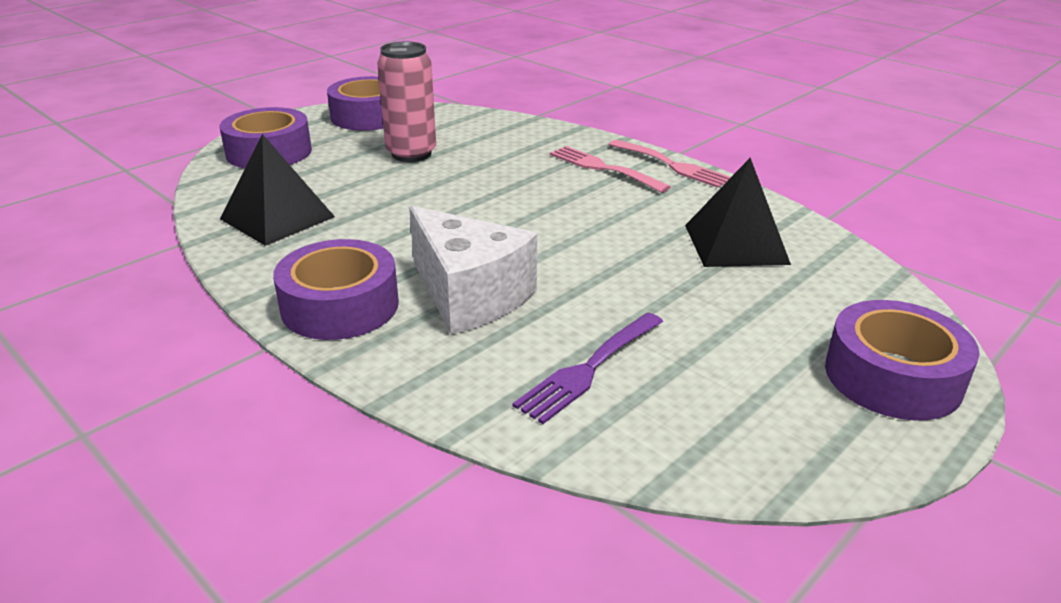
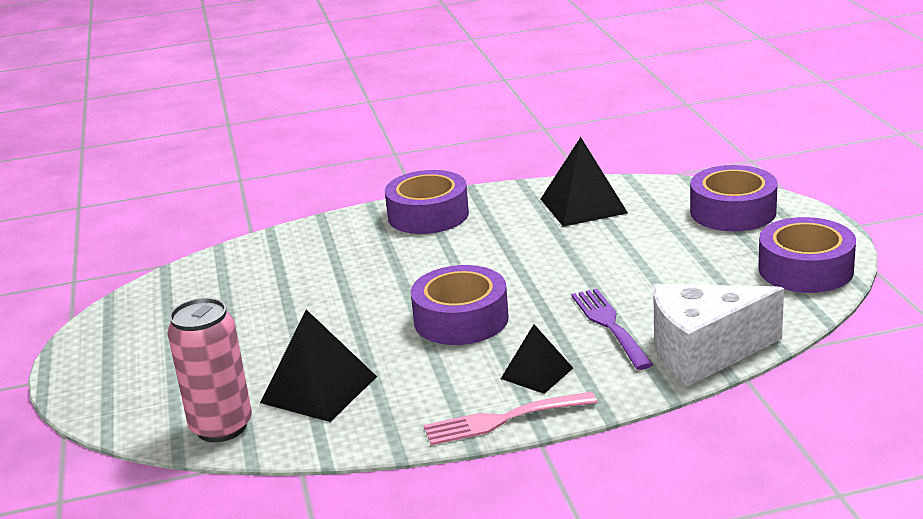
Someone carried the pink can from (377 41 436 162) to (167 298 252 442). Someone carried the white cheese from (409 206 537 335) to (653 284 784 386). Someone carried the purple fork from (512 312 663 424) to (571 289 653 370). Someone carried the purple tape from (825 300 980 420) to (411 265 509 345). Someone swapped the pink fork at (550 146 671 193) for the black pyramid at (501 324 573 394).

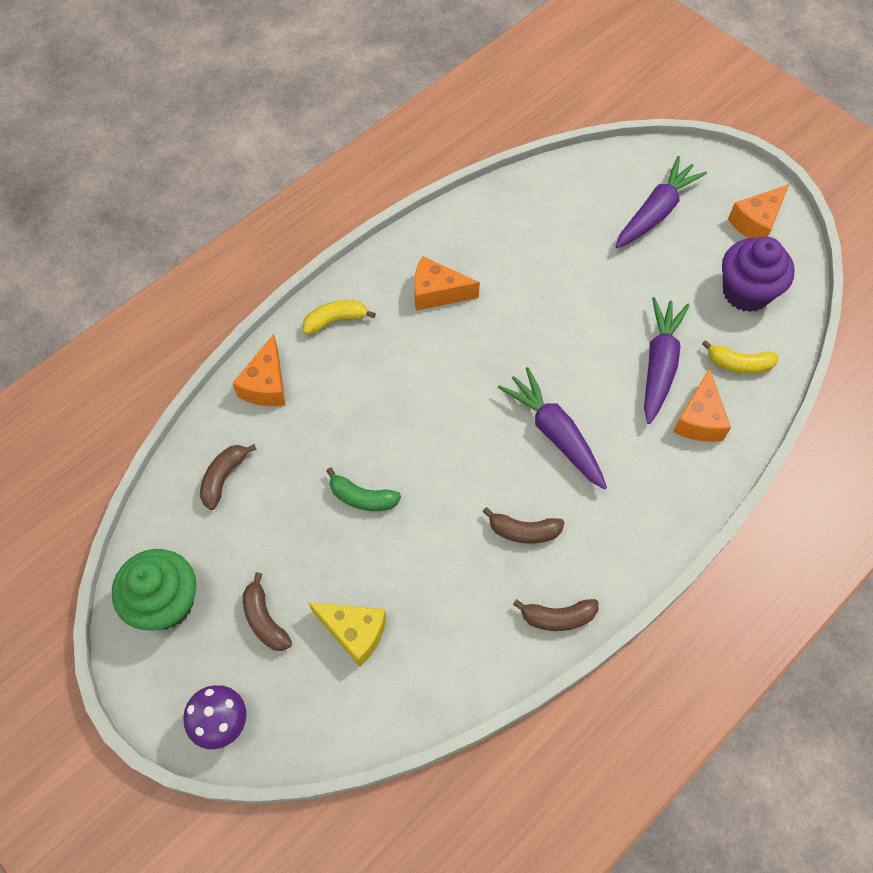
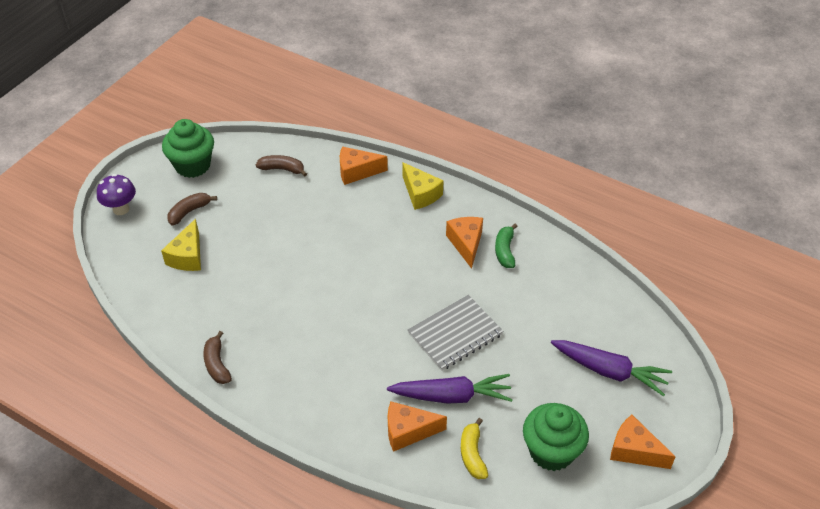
Someone took away the brown banana at (483 507 565 544). Someone took away the purple carrot at (498 367 607 489). Someone put down the grey notebook at (408 295 503 370). Someone carried the green banana from (326 467 401 511) to (495 224 518 268). Someone swapped the yellow banana at (302 300 376 335) for the yellow cheese at (402 162 444 210). Someone repainted the purple cupcake at (722 237 795 312), which became the green cupcake at (523 403 589 471).

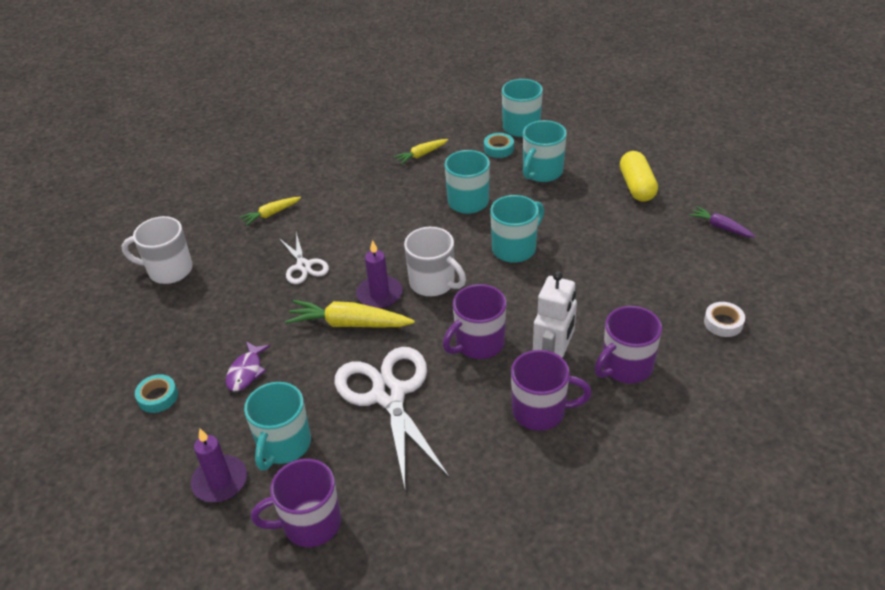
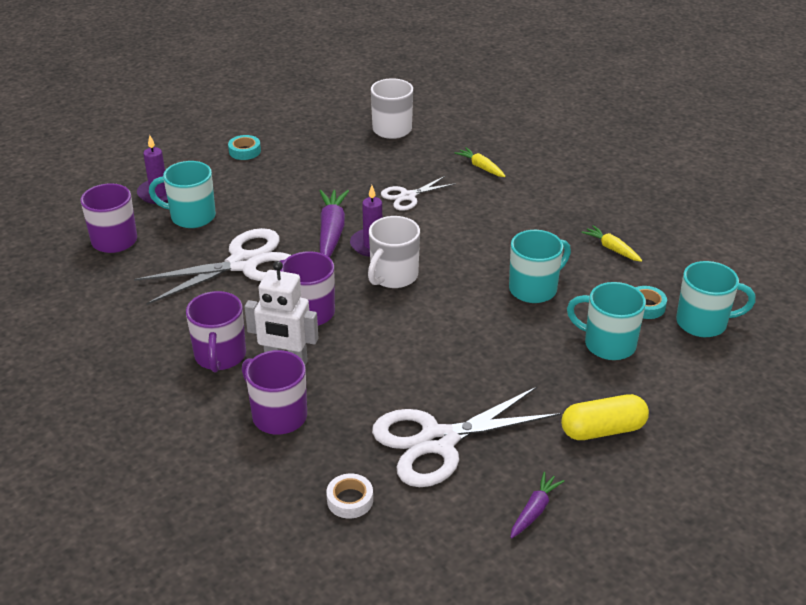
Someone took away the purple fish at (226 341 270 391). Someone took away the turquoise mug at (490 195 544 263). Someone put down the white scissors at (372 387 561 487). Someone repainted the yellow carrot at (285 300 415 328), which became the purple carrot at (320 190 349 258).

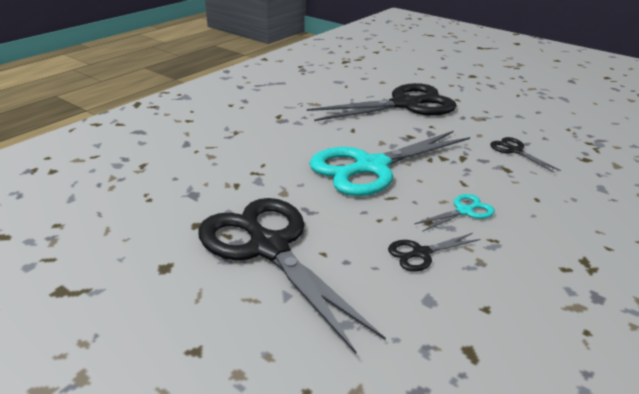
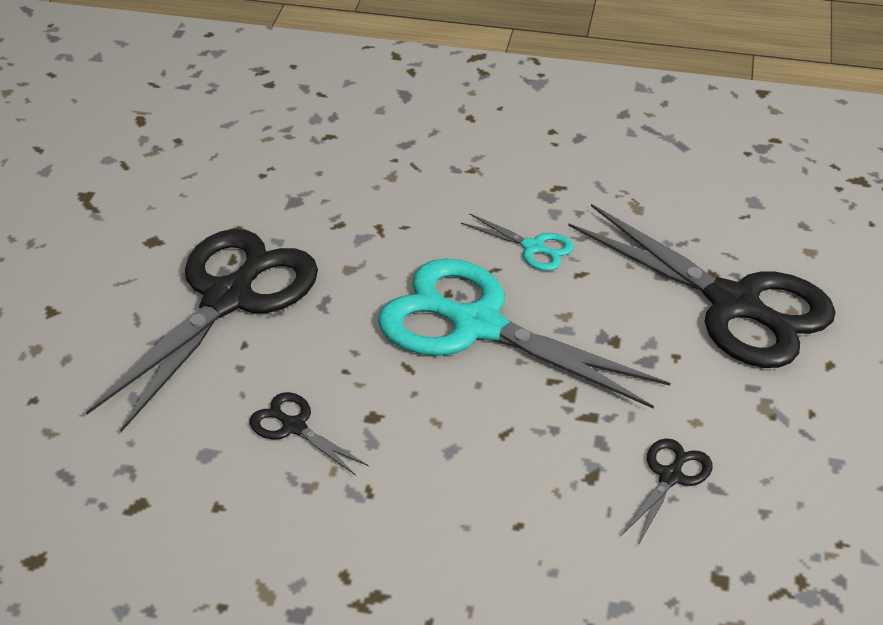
Someone carried the turquoise scissors from (414 194 495 232) to (461 213 574 271).

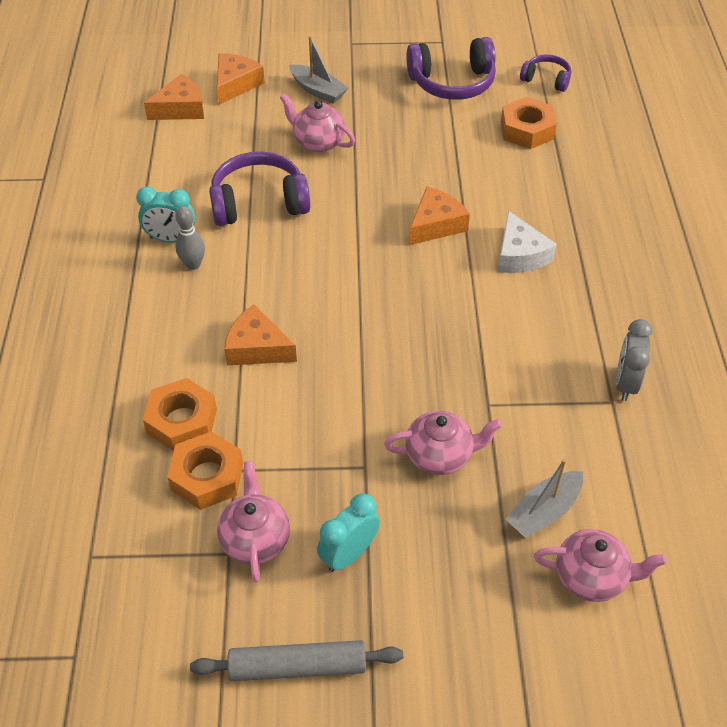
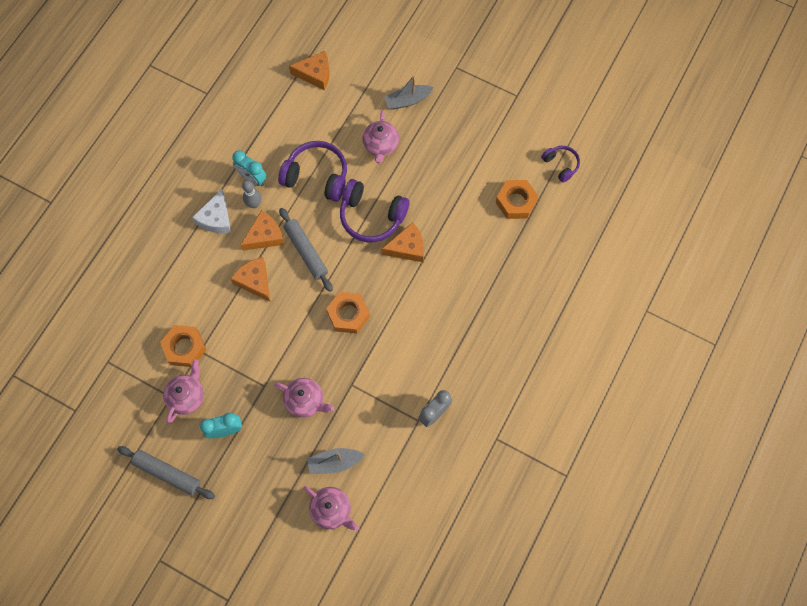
Someone put down the grey rolling pin at (279 208 333 292). Someone carried the orange nut from (143 378 217 451) to (326 292 370 333). Someone carried the orange cheese from (217 53 265 105) to (241 210 285 251). Someone carried the purple headphones from (406 37 496 100) to (340 179 409 242). Someone carried the white cheese from (498 211 557 273) to (192 189 231 233). Someone rotated the pink teapot at (280 93 355 152) by 150 degrees counterclockwise. Someone rotated the grey boat at (289 36 348 104) by 90 degrees clockwise.

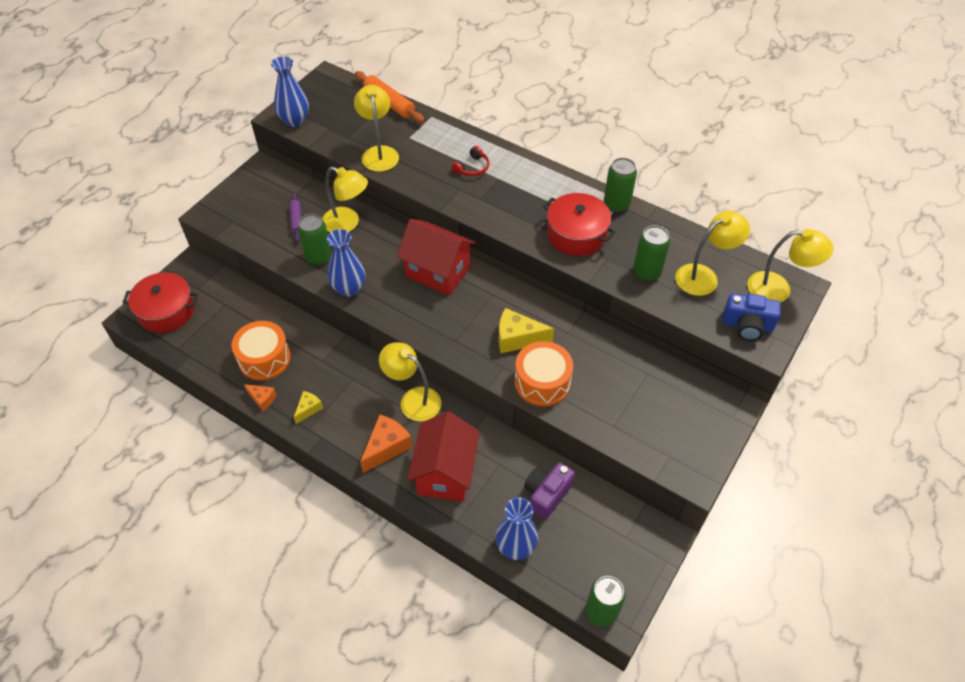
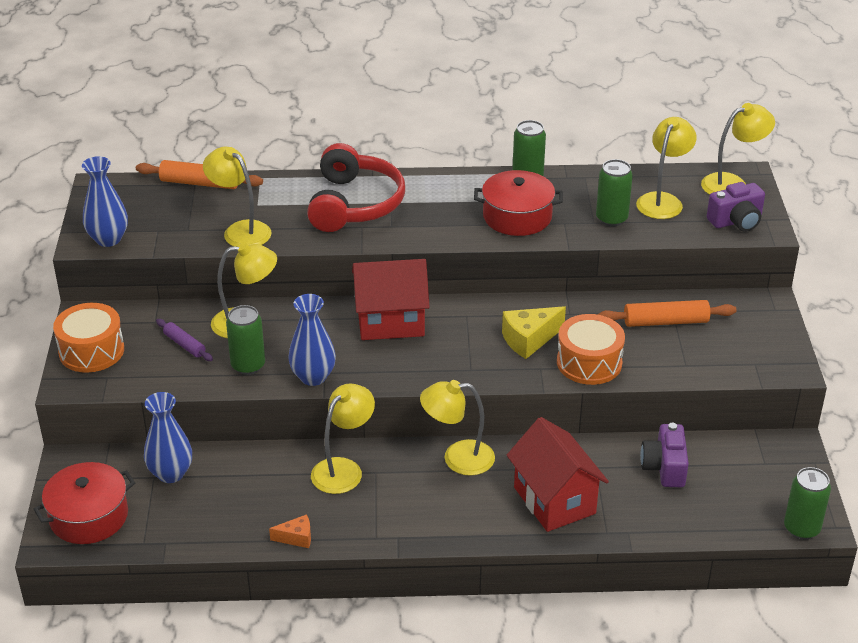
Someone took away the yellow cheese at (294 391 323 424). Someone took away the orange cheese at (360 414 412 473). Someone put down the yellow lamp at (311 383 375 494). Someone put down the orange rolling pin at (598 300 737 327). Someone carried the orange drum from (232 321 291 381) to (53 303 124 373). Someone carried the blue vase from (495 498 538 560) to (144 392 192 483). Someone repainted the blue camera at (723 293 781 341), which became the purple camera at (707 182 765 232). Someone scaled the red headphones at (451 146 489 176) by 2.45.

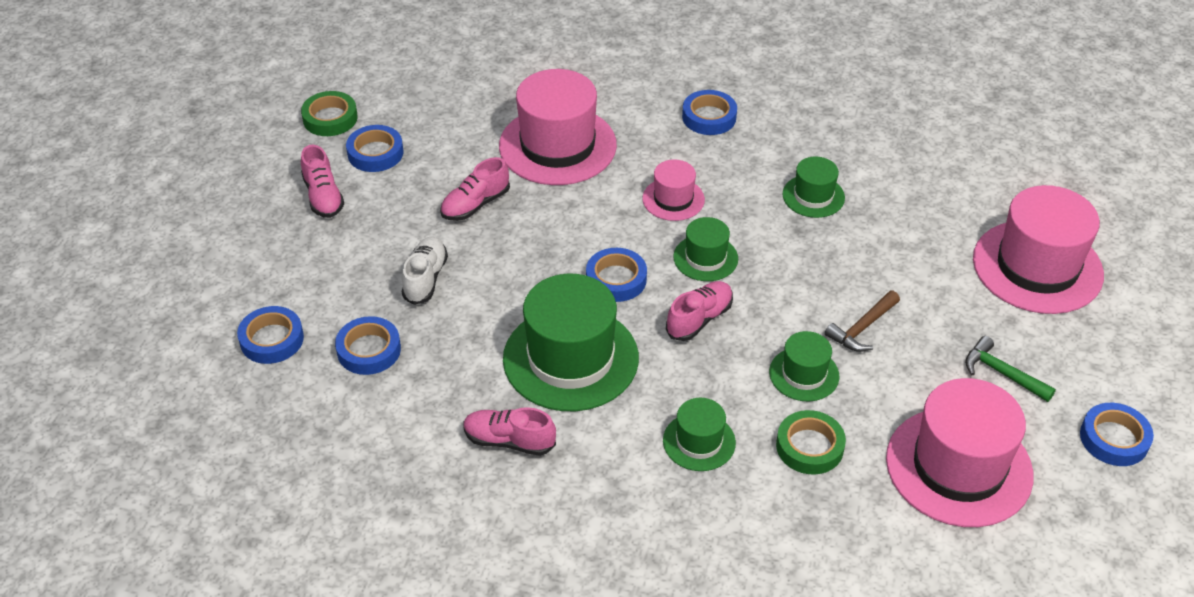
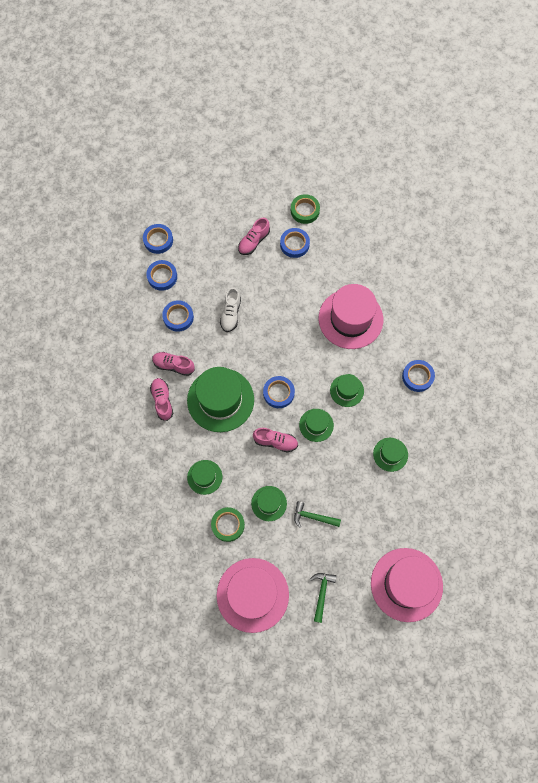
Someone carried the pink shoe from (440 157 510 221) to (152 352 195 376). Someone carried the blue tape from (1080 403 1154 466) to (143 224 173 254). Someone repainted the pink hat at (642 159 705 221), which became the green hat at (330 374 364 407). Someone repainted the brown hammer at (825 291 900 352), which became the green hammer at (294 501 341 528). Someone rotated the white shoe at (402 237 448 305) by 120 degrees clockwise.

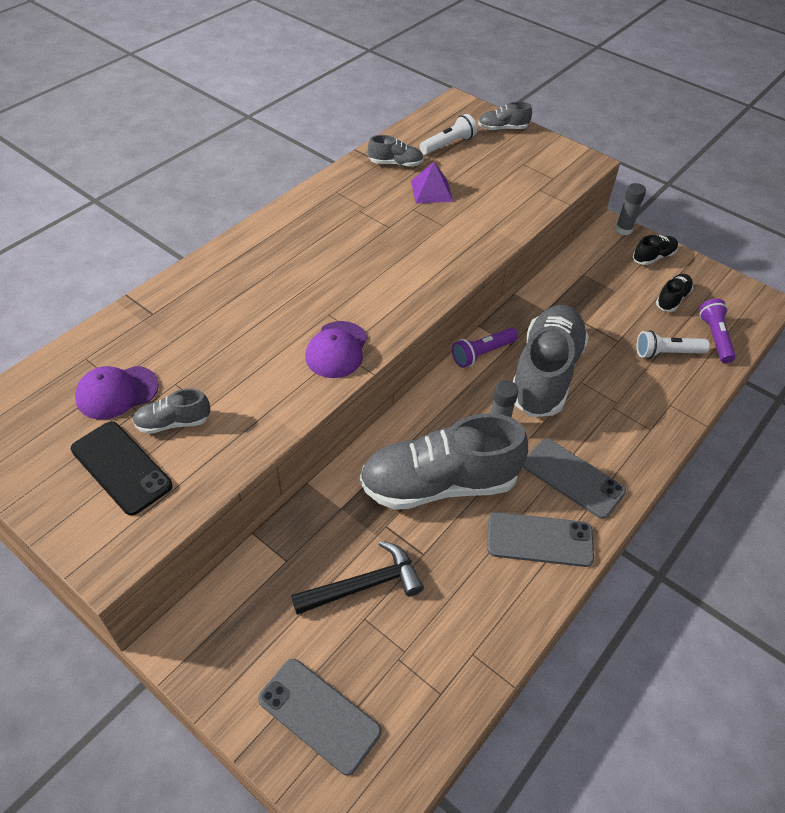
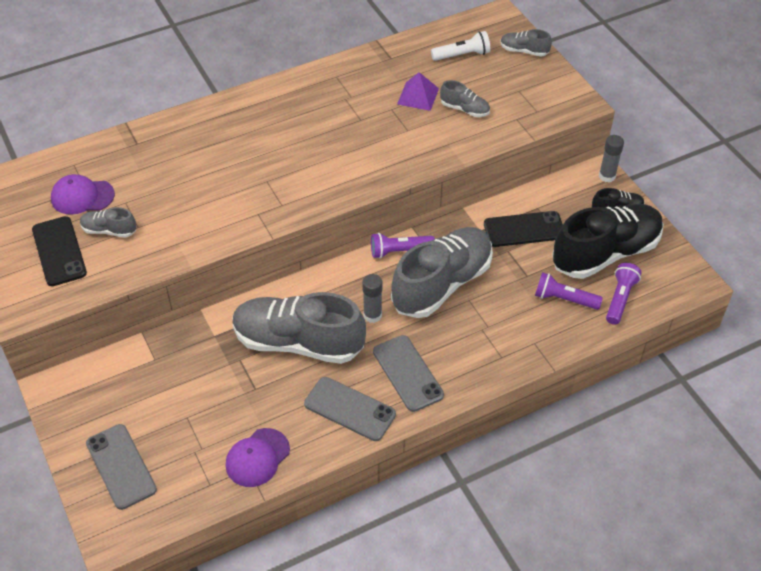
Someone took away the black hammer at (291 541 424 615). Someone put down the black phone at (484 211 563 247). Someone carried the purple cap from (305 321 367 378) to (226 428 290 487). Someone carried the grey shoe from (368 135 424 167) to (440 80 490 117). Someone repainted the white flashlight at (637 330 710 359), which became the purple flashlight at (535 272 603 310). Someone scaled the black shoe at (656 274 693 312) by 2.30.

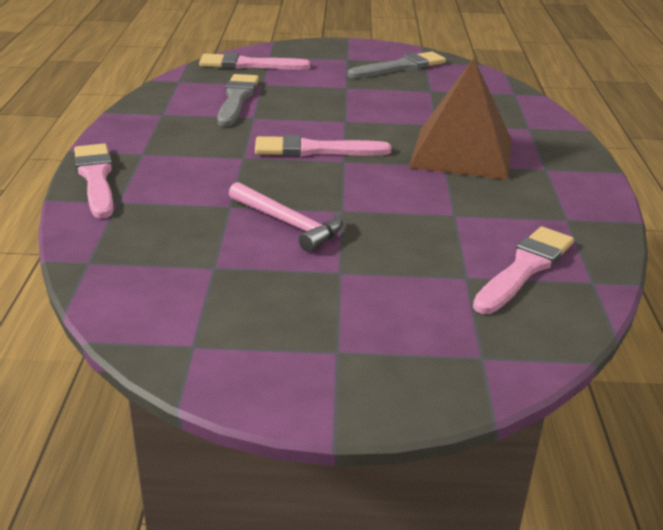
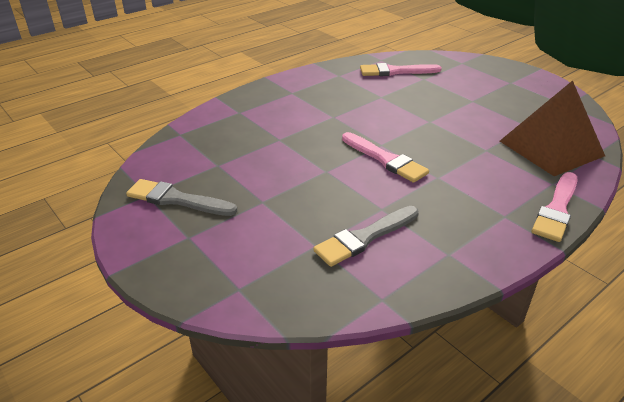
Someone took away the pink brush at (199 53 311 70). Someone took away the pink hammer at (229 182 343 252). Someone carried the brown pyramid from (409 58 512 180) to (500 80 605 176).

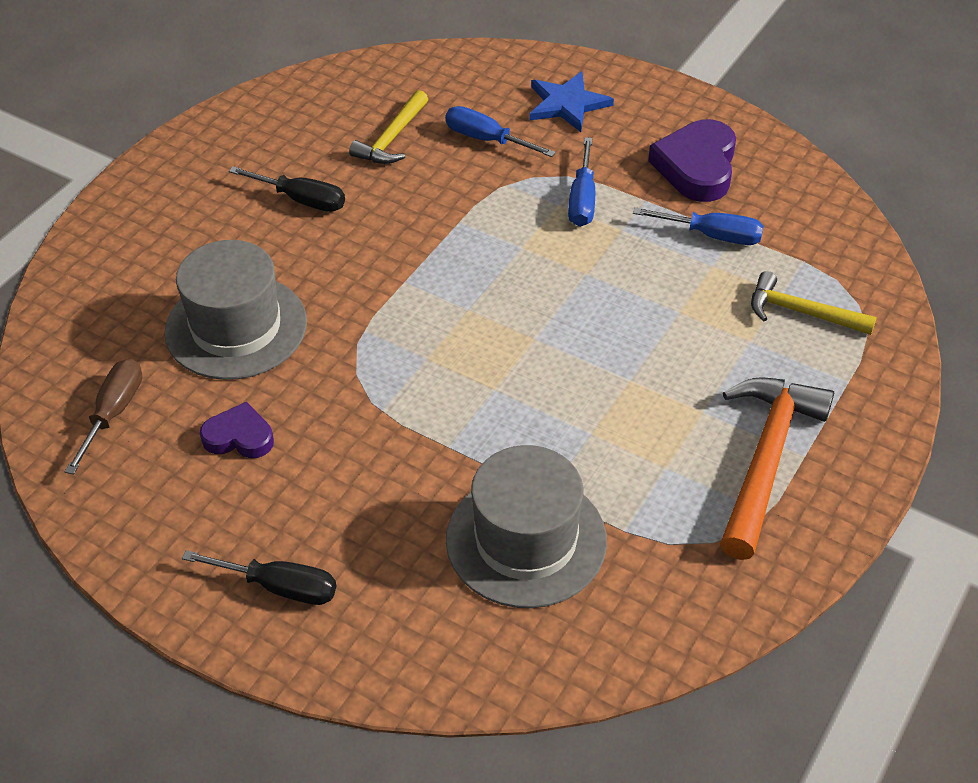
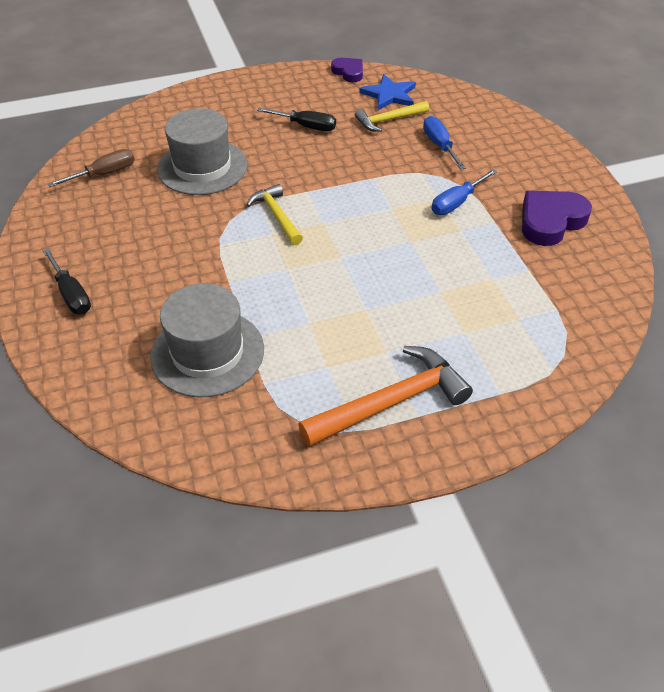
Someone took away the blue screwdriver at (633 207 764 245). Someone carried the purple heart from (200 401 274 458) to (331 58 363 82). Someone carried the blue star from (529 71 614 132) to (359 74 416 110). Someone carried the yellow hammer from (751 271 877 335) to (247 184 303 245). Someone rotated the black screwdriver at (229 166 345 212) by 45 degrees counterclockwise.

